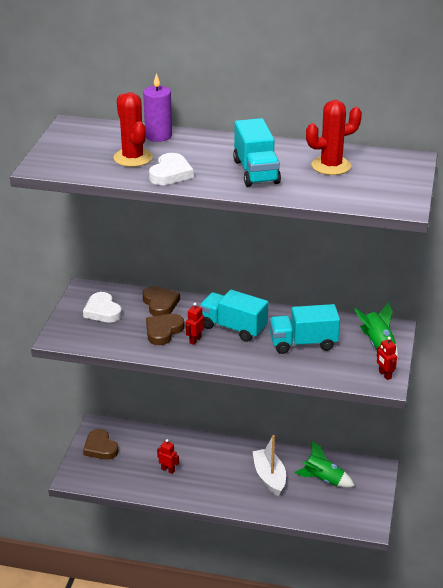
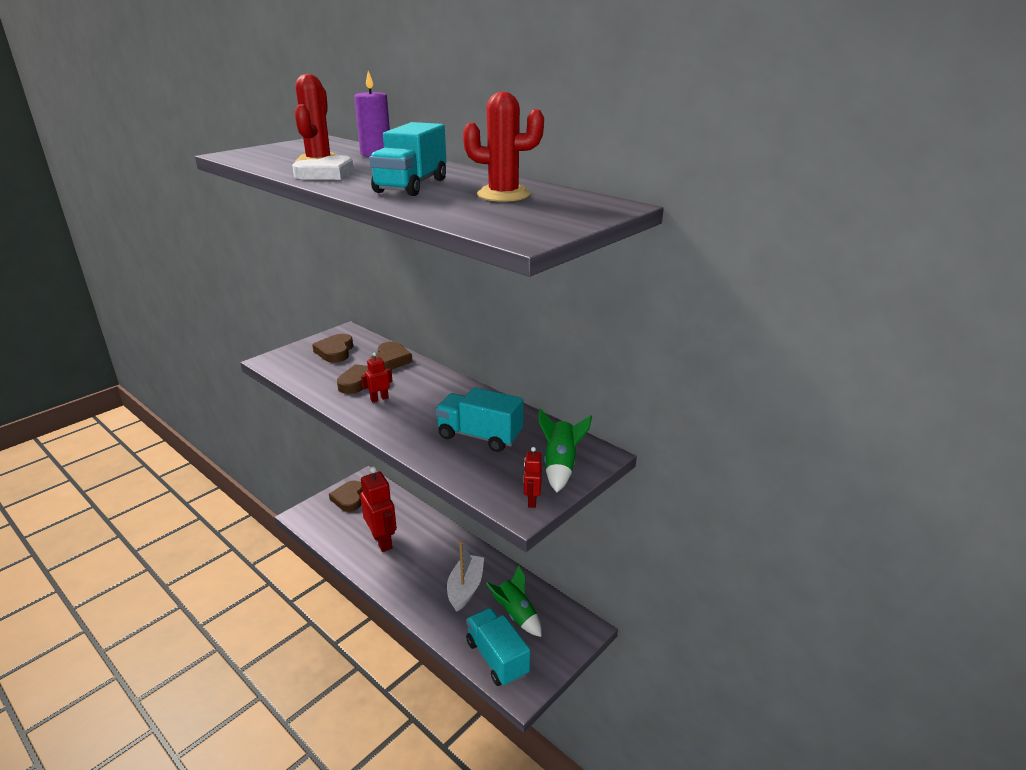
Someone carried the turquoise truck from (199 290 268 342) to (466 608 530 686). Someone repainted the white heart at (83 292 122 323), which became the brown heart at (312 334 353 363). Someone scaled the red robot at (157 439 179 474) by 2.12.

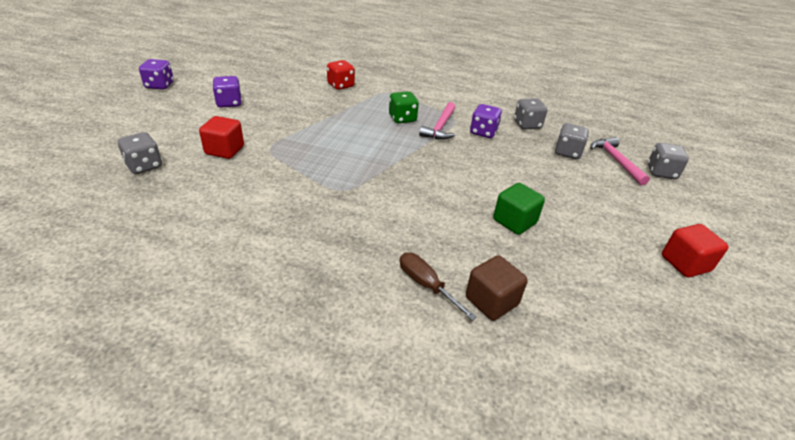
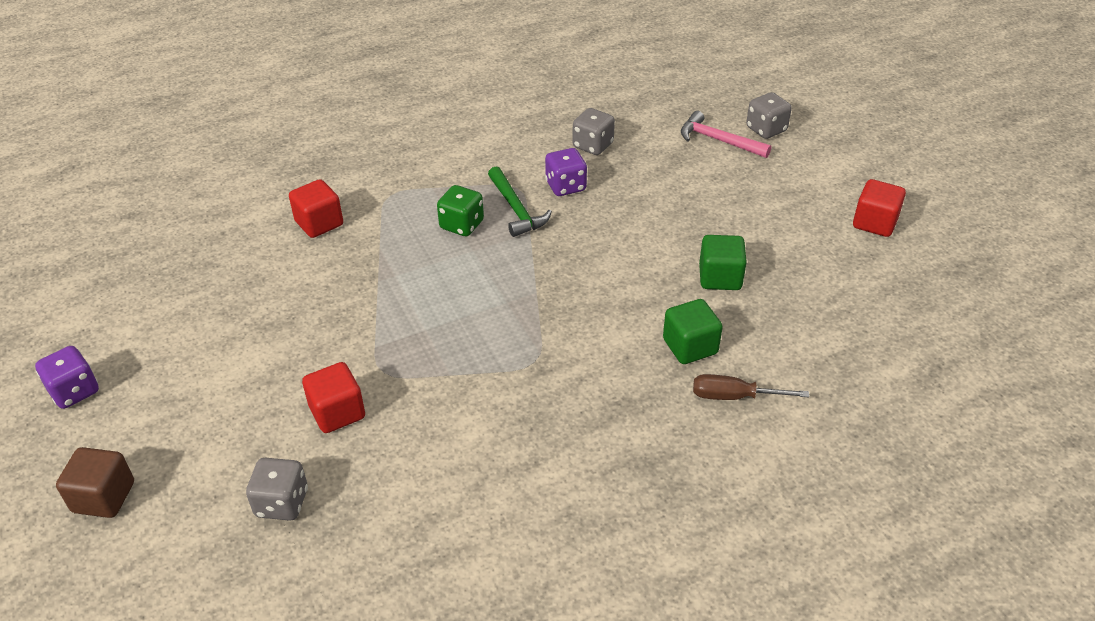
Someone took away the purple dice at (212 76 242 107). Someone took away the grey dice at (555 123 589 159). Someone put down the green cube at (663 299 723 364). Someone carried the brown cube from (466 255 528 321) to (56 447 134 518). Someone swapped the red dice at (327 60 355 90) for the red cube at (289 179 343 238). Someone repainted the pink hammer at (419 102 456 140), which became the green hammer at (488 166 552 237).

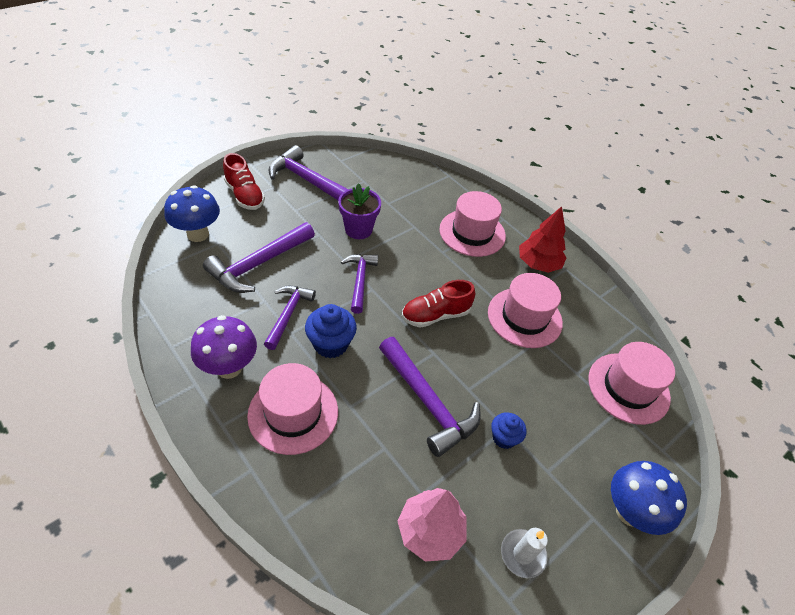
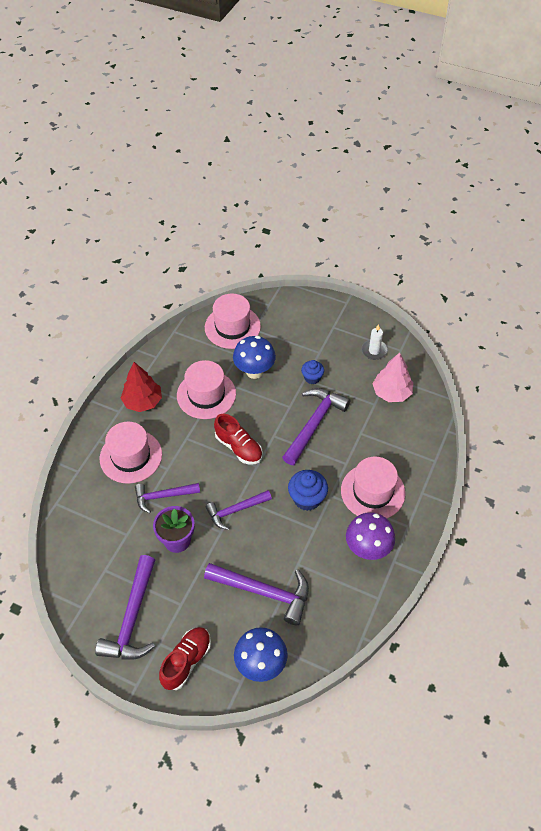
Someone carried the purple hammer from (264 286 316 350) to (135 483 200 513). Someone carried the blue mushroom from (611 461 687 535) to (233 336 276 379).

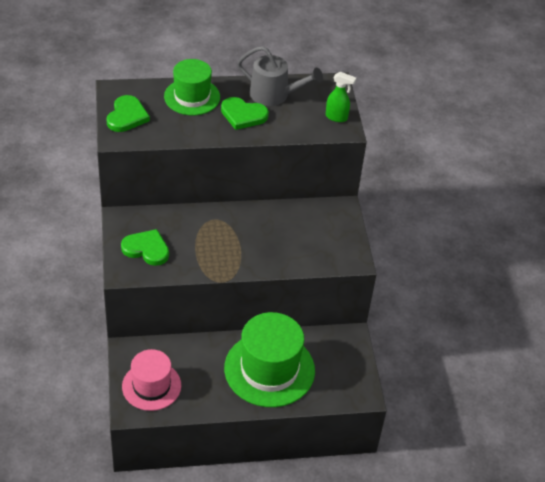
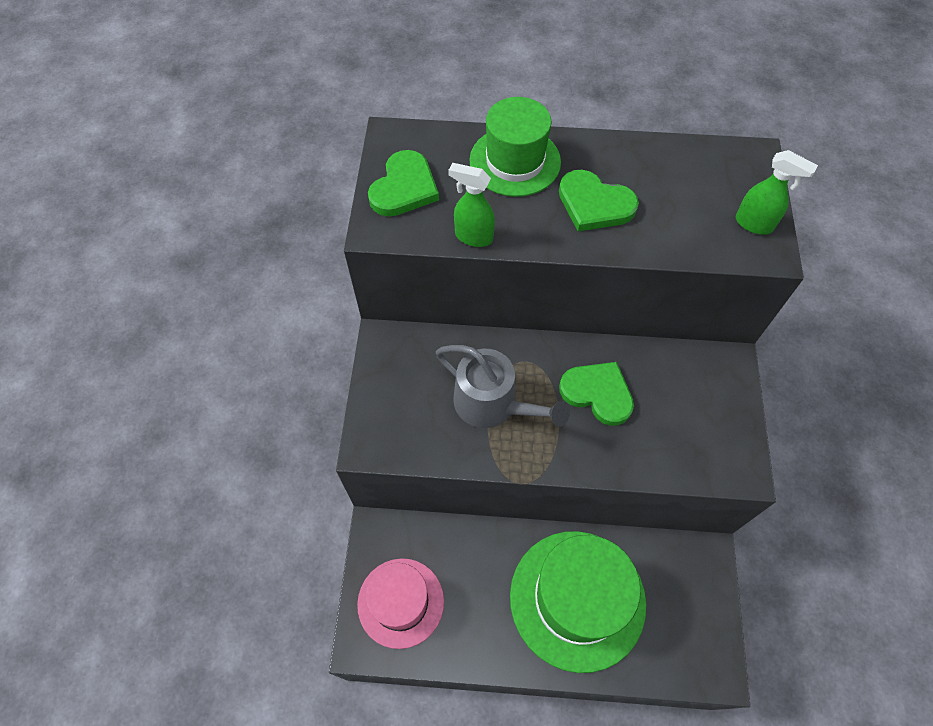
Someone put down the green spray bottle at (448 163 495 247). Someone carried the green heart from (121 229 169 266) to (559 362 634 426). Someone carried the grey watering can from (237 46 323 106) to (436 345 570 428).

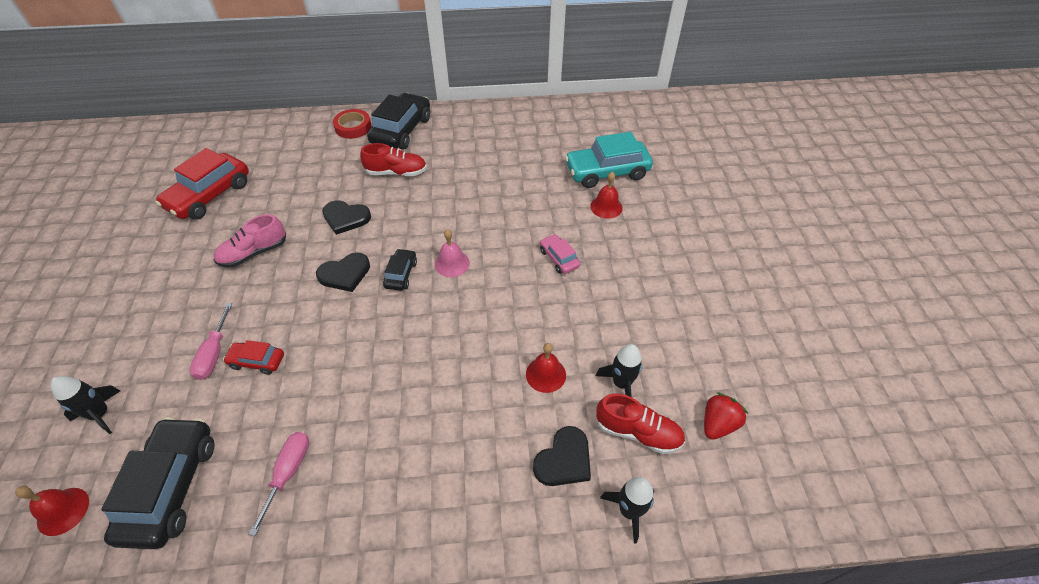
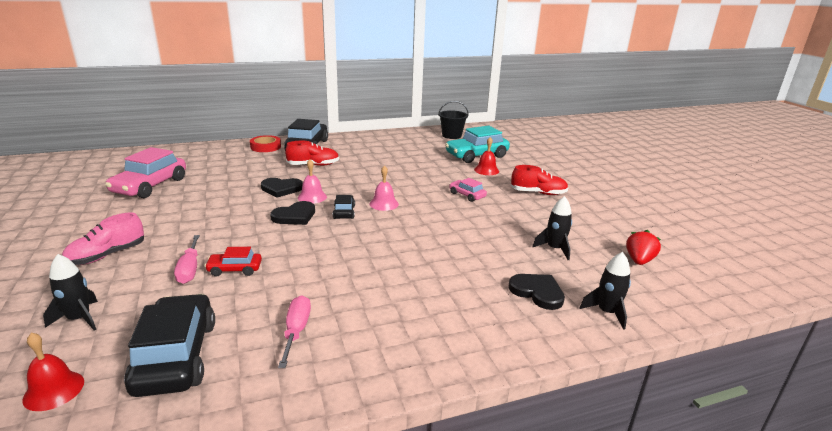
Someone took away the red bell at (526 343 566 393). Someone put down the pink bell at (298 159 327 204). Someone put down the black bucket at (438 101 469 139). Someone carried the pink shoe from (214 214 286 267) to (62 212 144 265). Someone carried the red shoe from (596 394 685 454) to (511 165 568 195). Someone repainted the red car at (155 148 249 220), which became the pink car at (105 147 186 198). Someone rotated the black heart at (533 426 591 486) by 75 degrees counterclockwise.

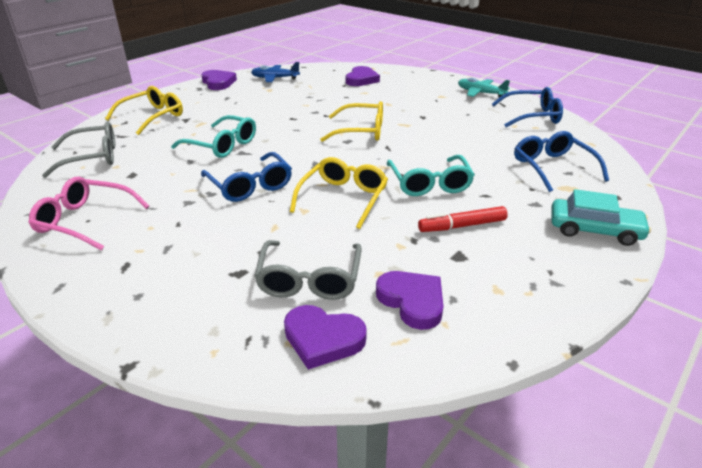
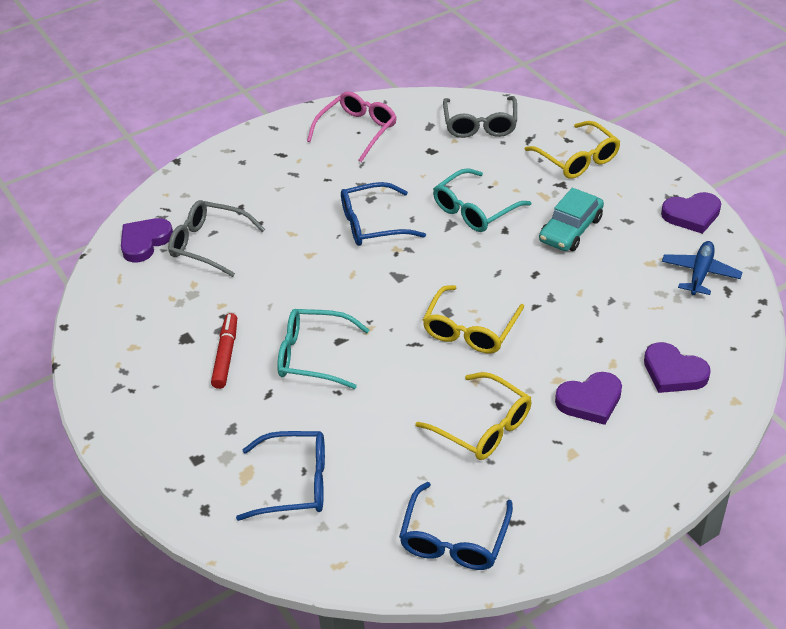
Someone took away the turquoise plane at (458 78 510 98). Someone carried the yellow glasses from (290 157 388 229) to (416 372 531 460). Someone carried the purple heart from (376 271 444 330) to (555 372 622 425). Someone carried the turquoise car from (551 189 651 246) to (539 188 604 251).

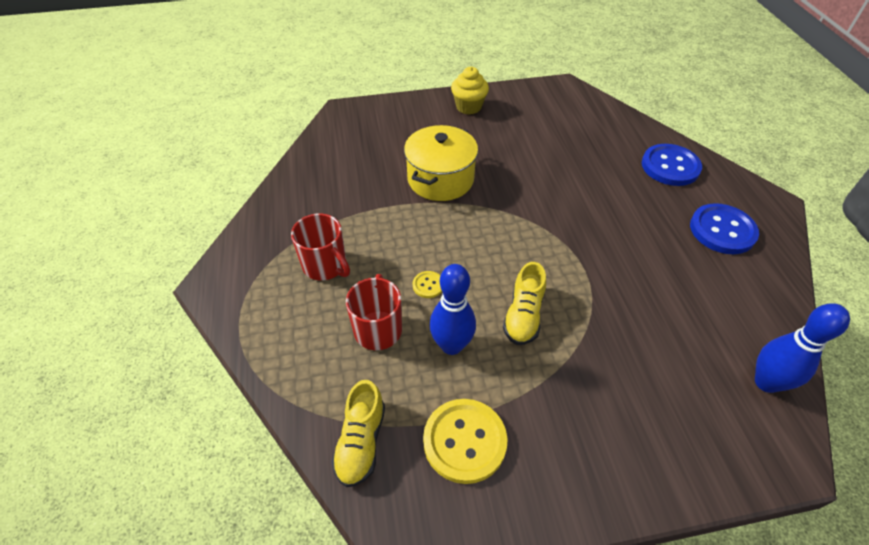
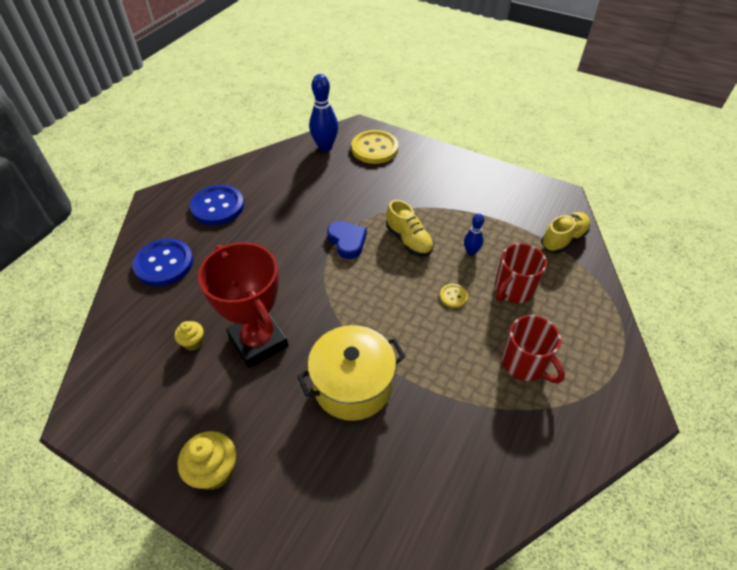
Someone put down the yellow cupcake at (174 321 204 351). Someone put down the red trophy at (198 242 289 368). Someone put down the blue heart at (327 221 367 259). Someone carried the yellow button from (423 399 508 484) to (351 130 399 164). Someone rotated the red mug at (291 213 350 281) by 150 degrees clockwise. Someone rotated the yellow shoe at (503 262 546 345) by 90 degrees clockwise. Someone scaled the blue bowling pin at (429 264 476 355) by 0.56.

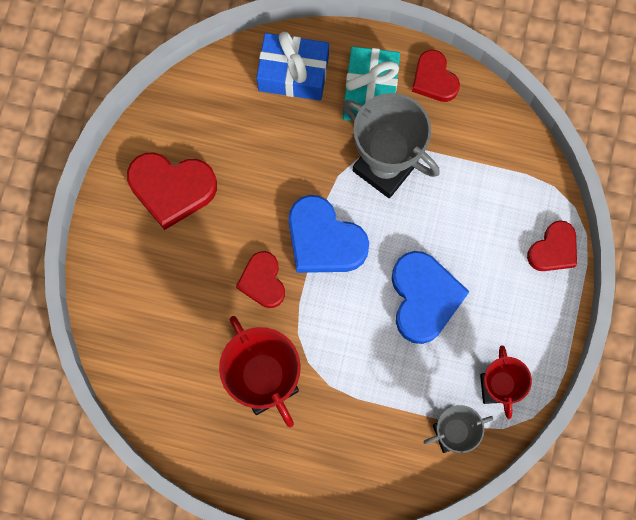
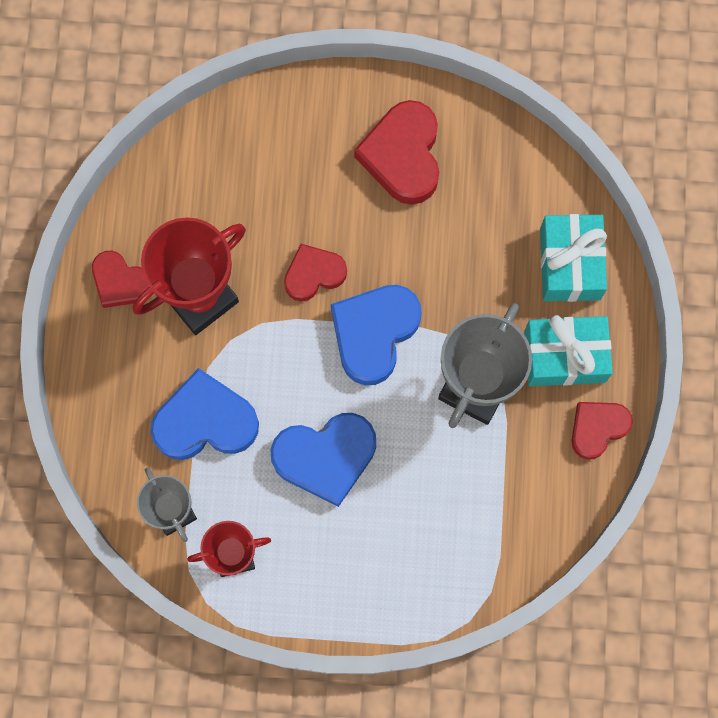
Someone put down the blue heart at (151 368 259 460). Someone carried the red heart from (527 220 577 271) to (92 251 149 308). Someone repainted the blue gift at (256 32 329 101), which became the turquoise gift at (540 214 607 302).

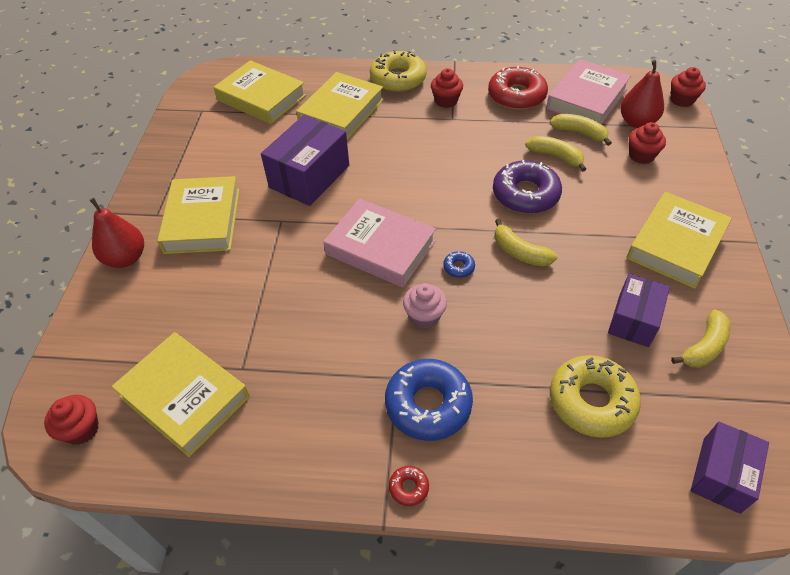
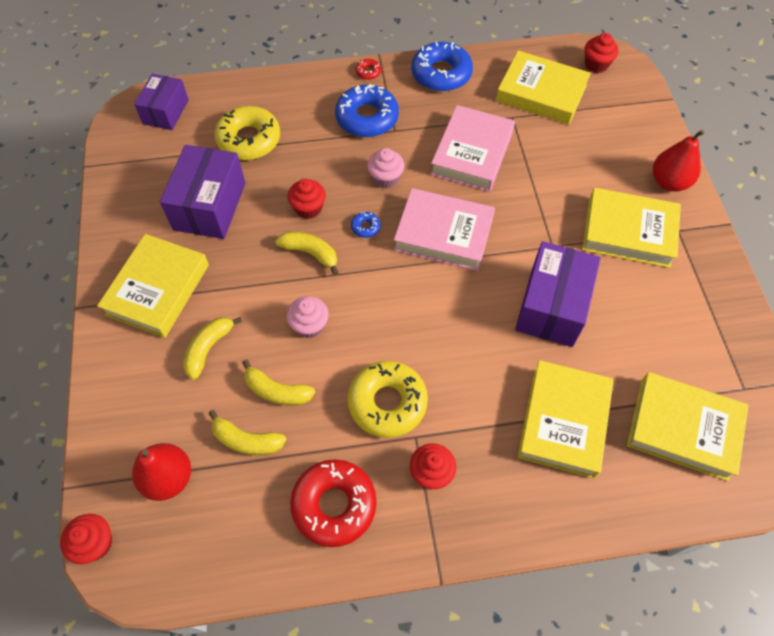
Someone put down the blue donut at (412 42 473 91). Someone carried the yellow donut from (370 50 427 92) to (347 361 428 438). Someone carried the pink book from (546 59 631 124) to (430 105 515 192). Someone carried the red cupcake from (629 122 666 164) to (287 179 326 219). Someone carried the yellow banana from (671 309 730 368) to (183 317 242 380). Someone swapped the purple donut at (493 160 562 214) for the pink cupcake at (287 296 329 338). Someone rotated the yellow book at (157 176 240 254) by 60 degrees counterclockwise. Someone scaled the purple box at (608 274 670 347) by 1.55.

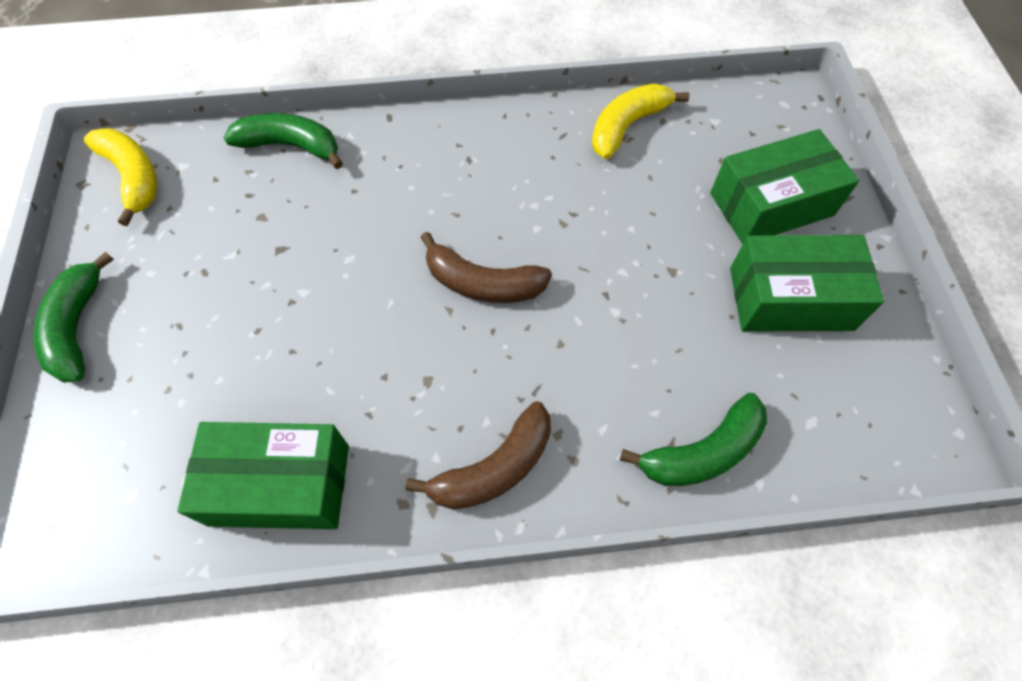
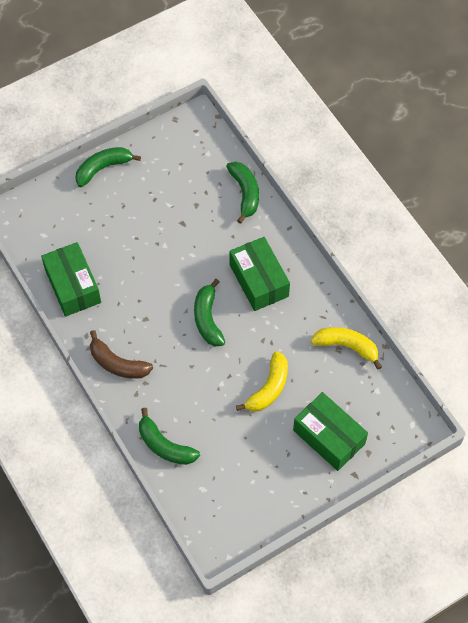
Someone carried the yellow banana from (84 128 157 226) to (236 351 288 412). Someone carried the green box from (730 235 884 331) to (230 237 290 311). Someone repainted the brown banana at (420 232 552 303), which became the green banana at (194 279 225 346).

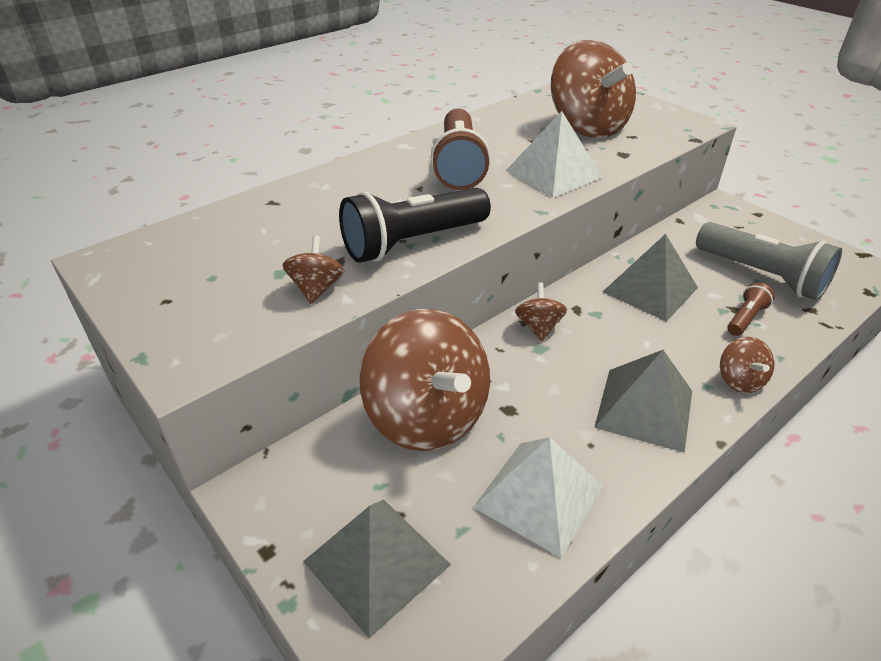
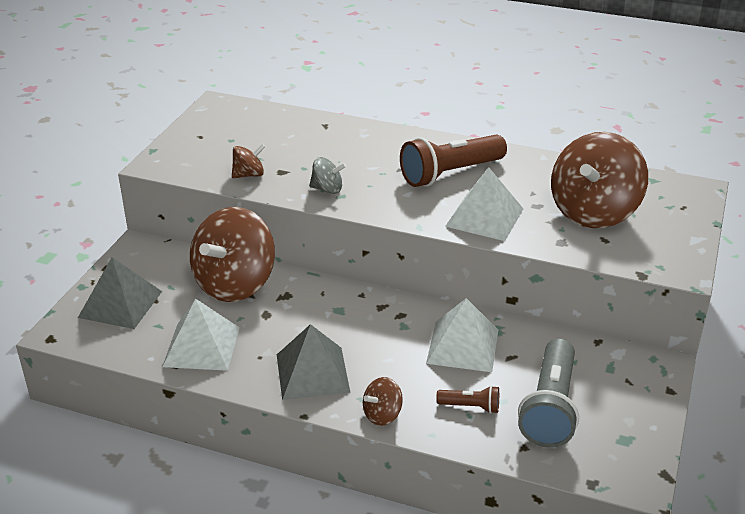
Someone took away the brown spinning top at (515 282 567 341). Someone swapped the black flashlight at (339 188 491 263) for the grey spinning top at (309 157 346 194). Someone repainted the grey pyramid at (603 234 698 322), which became the white pyramid at (426 298 498 372).

